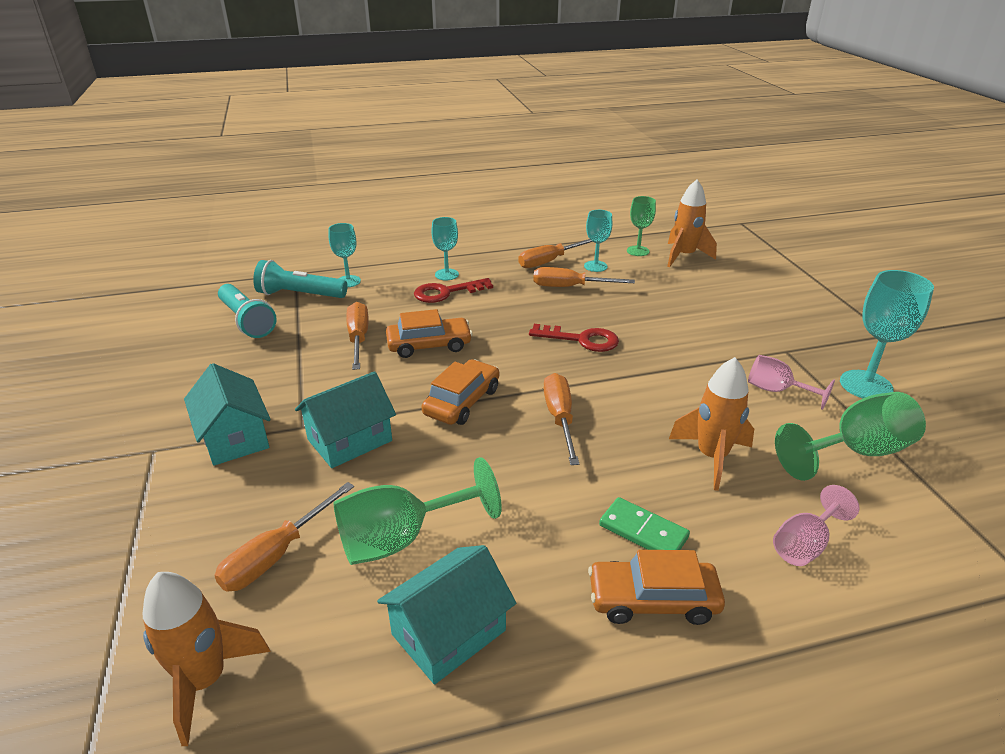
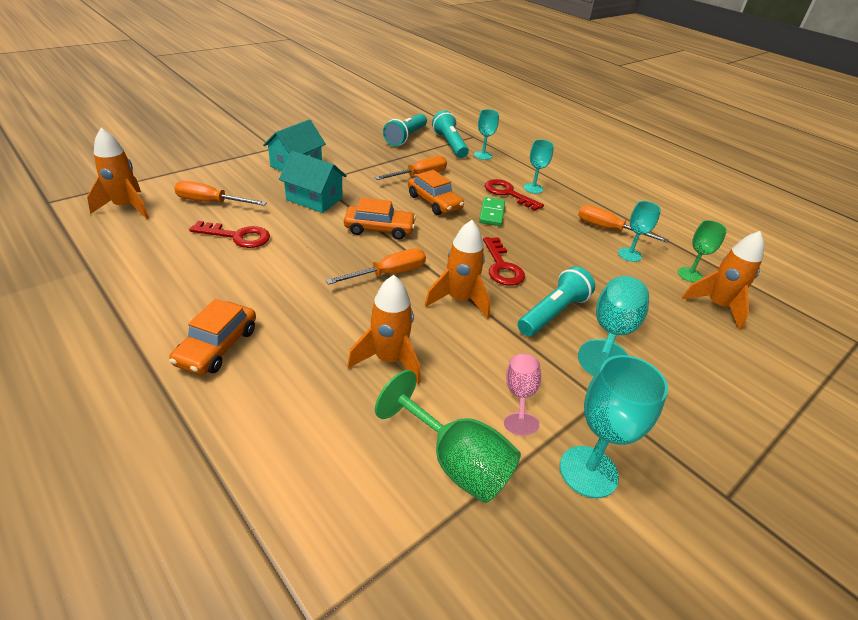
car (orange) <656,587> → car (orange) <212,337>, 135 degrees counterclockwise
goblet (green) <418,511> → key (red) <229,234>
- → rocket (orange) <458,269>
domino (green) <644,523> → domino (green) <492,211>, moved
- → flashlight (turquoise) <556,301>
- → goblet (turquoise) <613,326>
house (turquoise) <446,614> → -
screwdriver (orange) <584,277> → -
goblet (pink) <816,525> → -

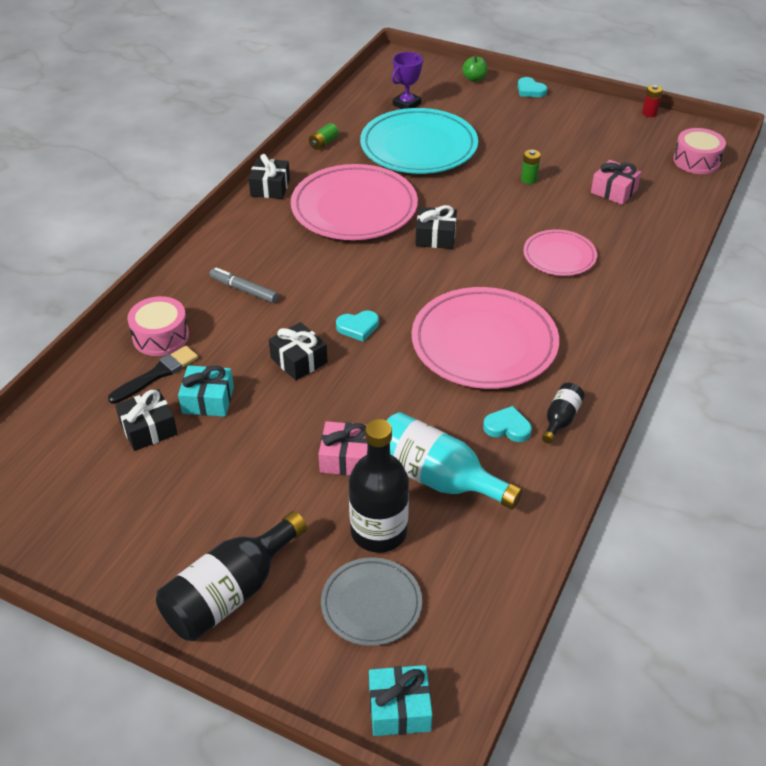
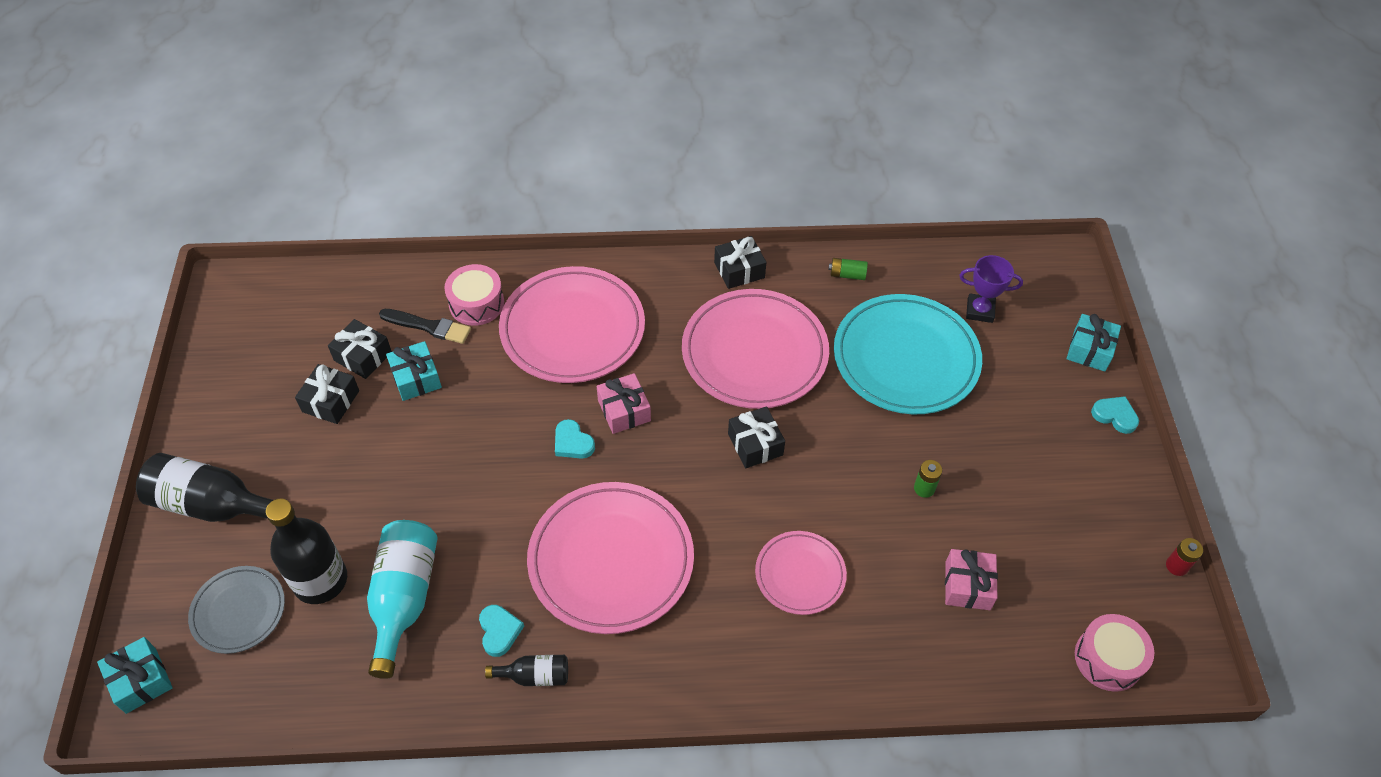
gift (black) <298,351> → gift (black) <327,394>, moved
marker (grey) <243,285> → plate (pink) <572,324>
gift (pink) <343,448> → gift (pink) <624,403>, moved
apple (green) <474,69> → gift (turquoise) <1094,343>
heart (turquoise) <532,87> → heart (turquoise) <1115,415>, 105 degrees clockwise

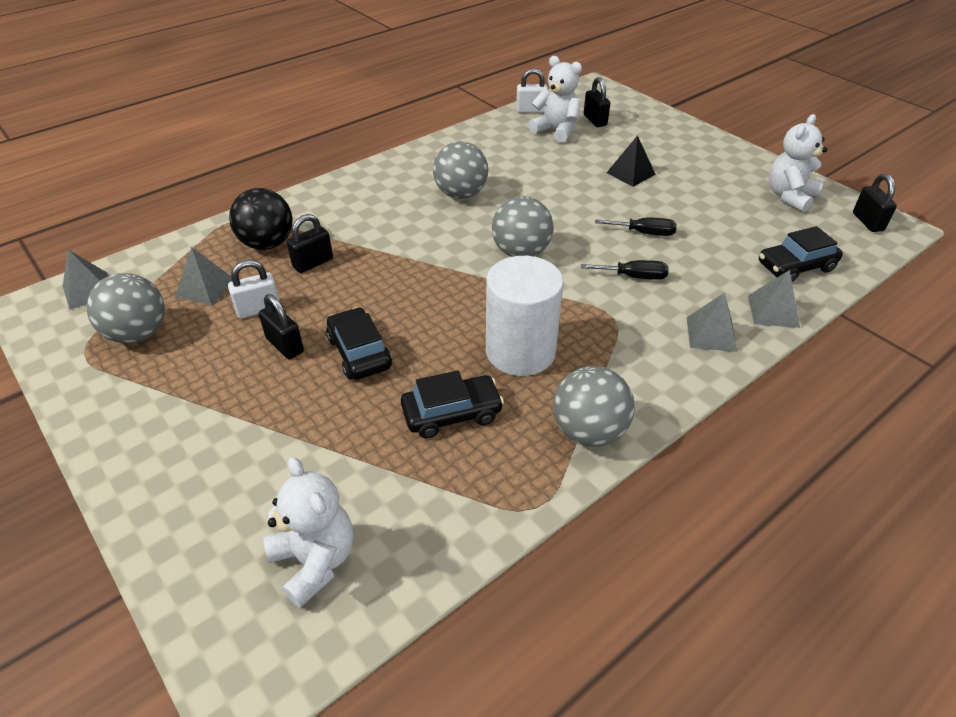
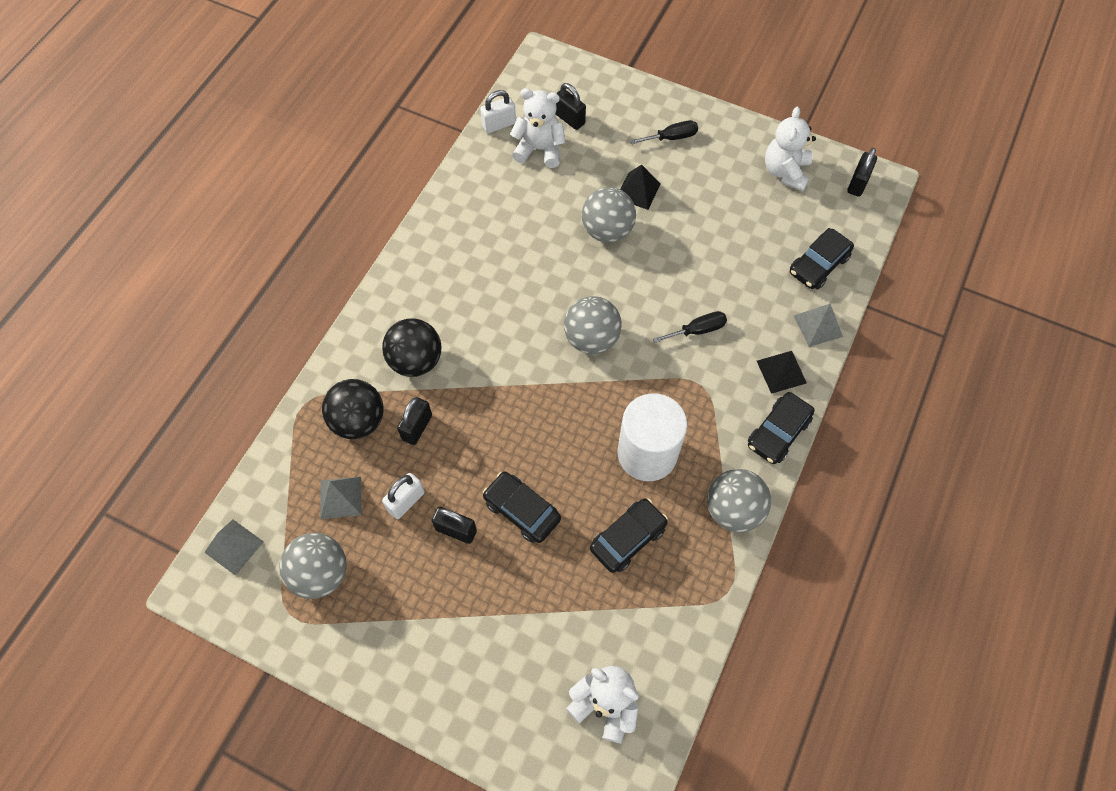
- → ball (black) <412,347>
ball (grey) <460,170> → ball (grey) <609,215>, moved
screwdriver (black) <636,227> → screwdriver (black) <664,132>, moved
- → car (black) <781,428>
pyramid (grey) <712,322> → pyramid (black) <782,372>
padlock (black) <875,203> → padlock (black) <862,172>, 60 degrees clockwise

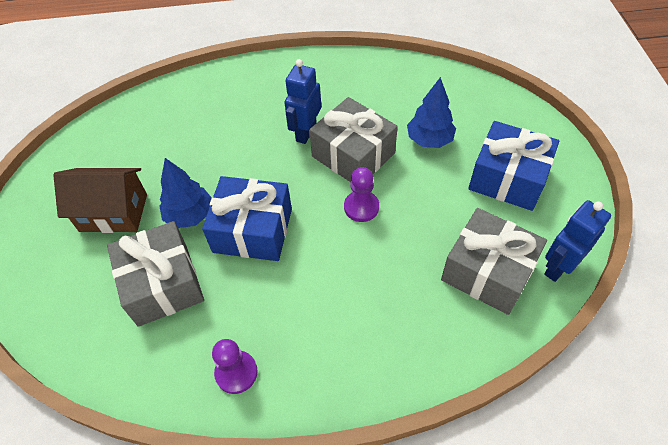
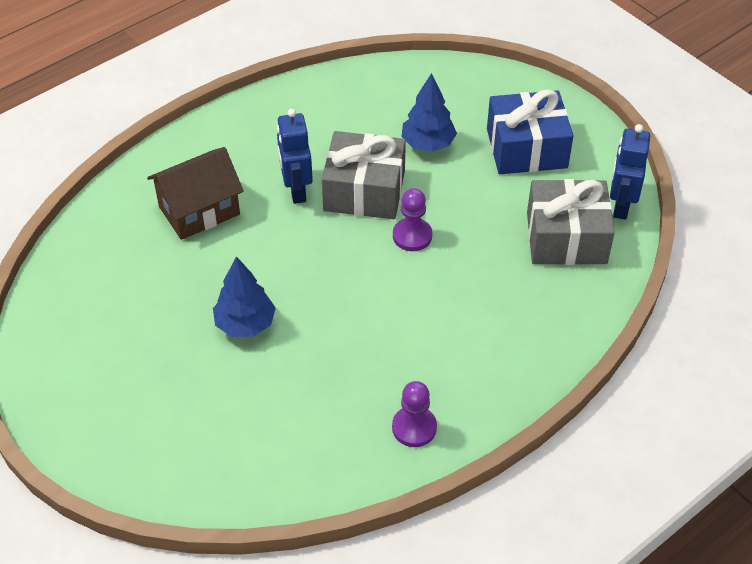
house (brown) <100,200> → house (brown) <195,193>, moved
gift (grey) <155,274> → -
gift (blue) <247,218> → -

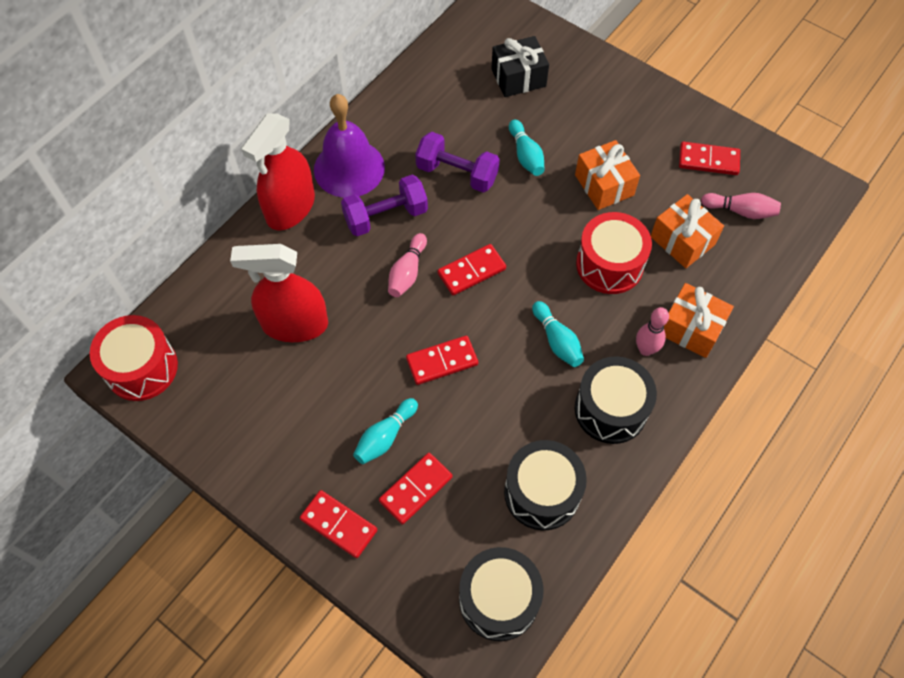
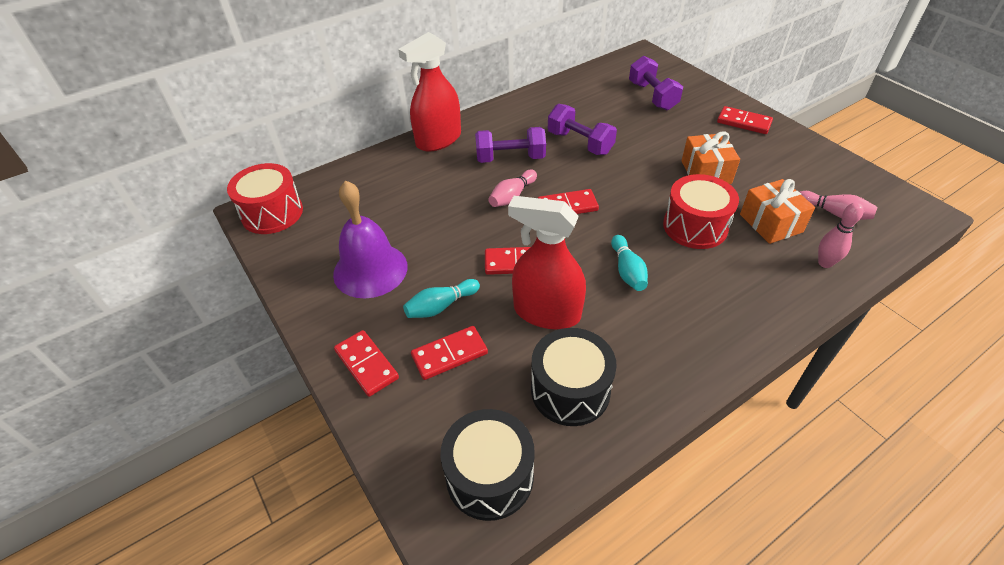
bell (purple) <349,146> → bell (purple) <370,239>, moved
spray bottle (red) <279,293> → spray bottle (red) <547,262>, moved
gift (black) <520,66> → dumbbell (purple) <656,83>
domino (red) <709,158> → domino (red) <745,120>, moved
bowling pin (pink) <652,331> → bowling pin (pink) <841,235>, moved
bowling pin (turquoise) <527,148> → -
drum (black) <616,400> → -
gift (orange) <699,320> → -

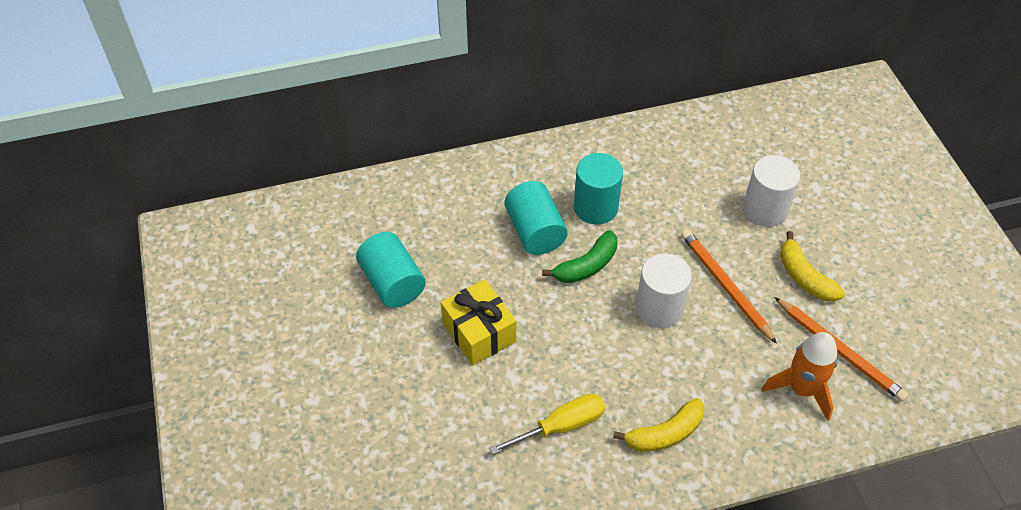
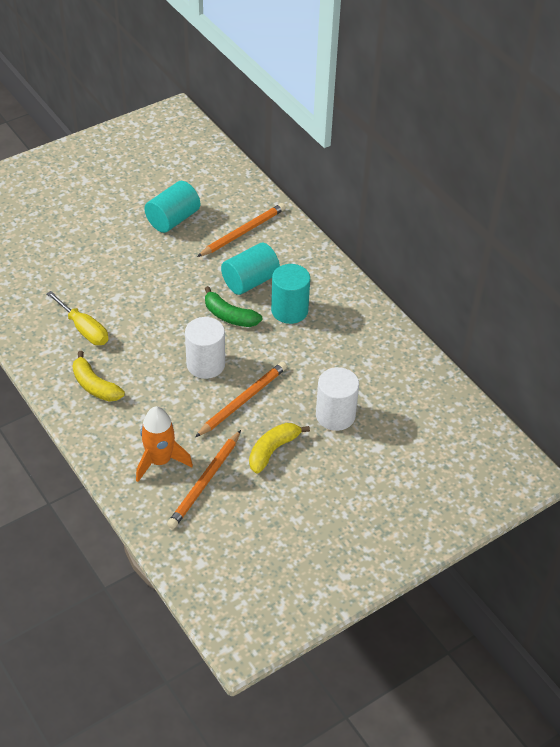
- → pencil (orange) <241,230>
gift (yellow) <478,322> → -

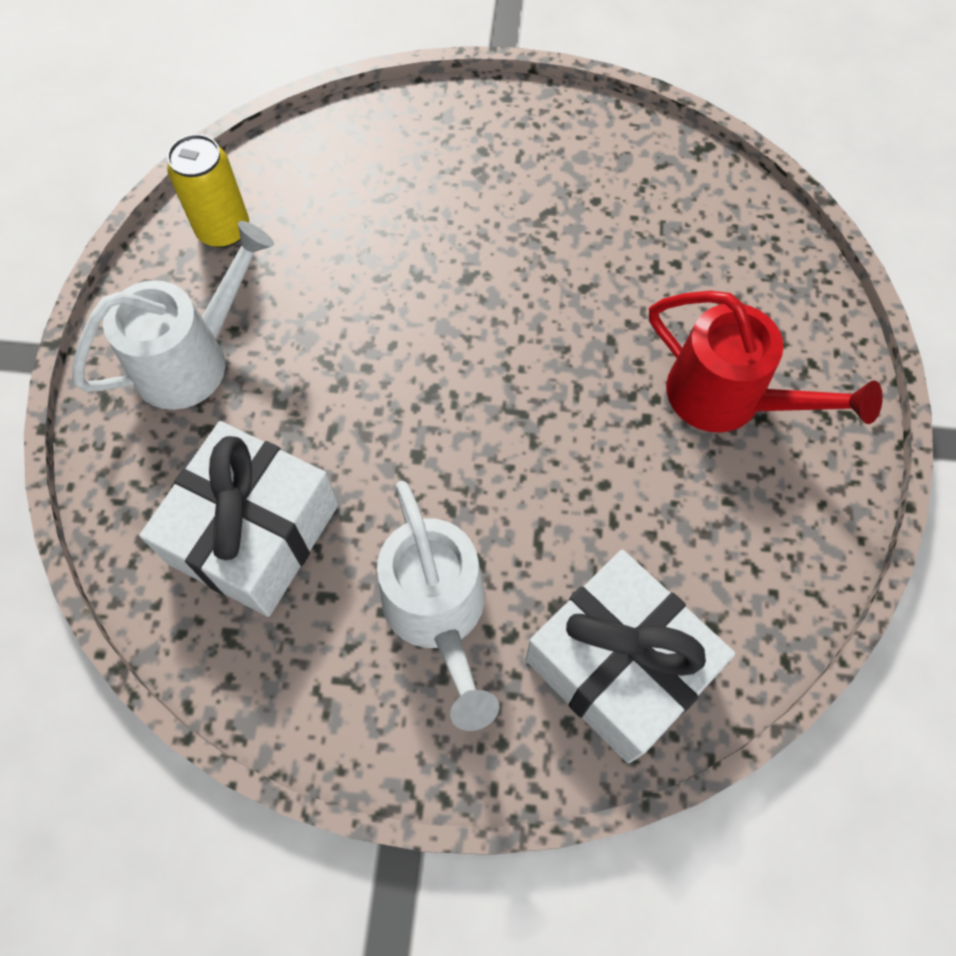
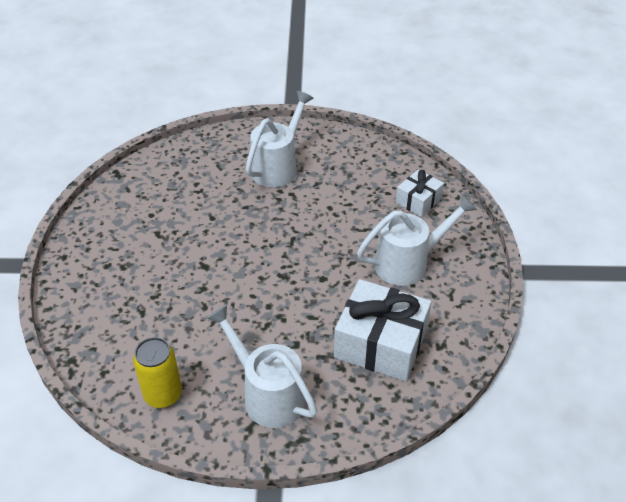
watering can (red) <766,362> → watering can (white) <280,139>
gift (white) <630,656> → gift (white) <420,193>, x0.55

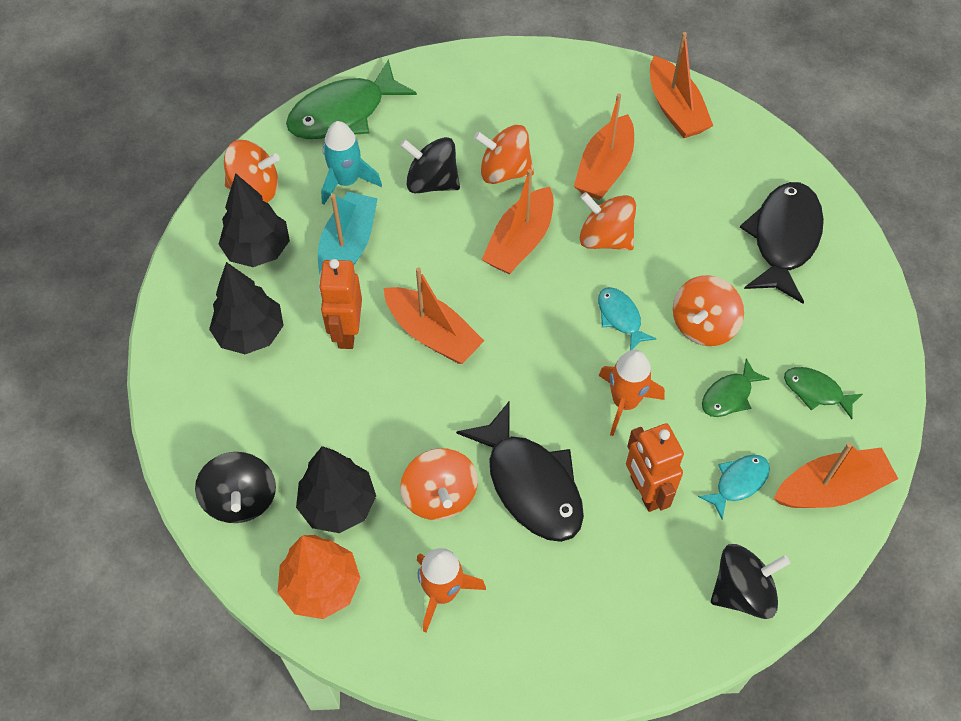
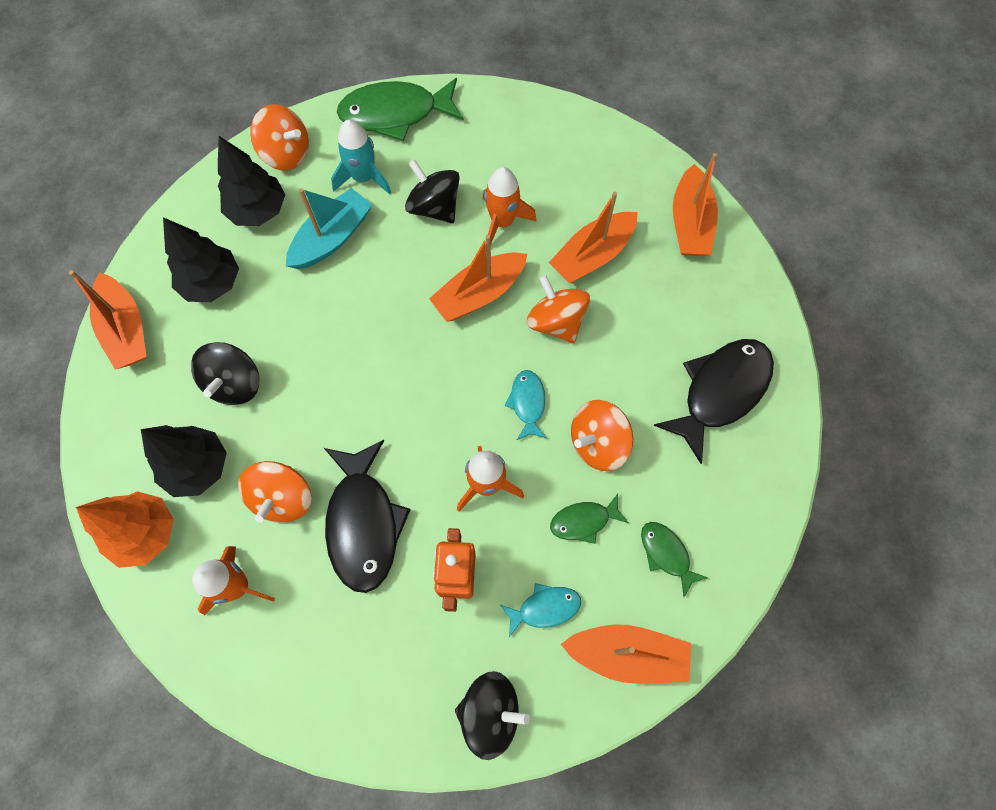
boat (orange) <434,315> → boat (orange) <108,320>, moved
spinning top (black) <235,487> → spinning top (black) <225,373>, moved
spinning top (orange) <504,154> → rocket (orange) <510,206>
robot (orange) <340,304> → -

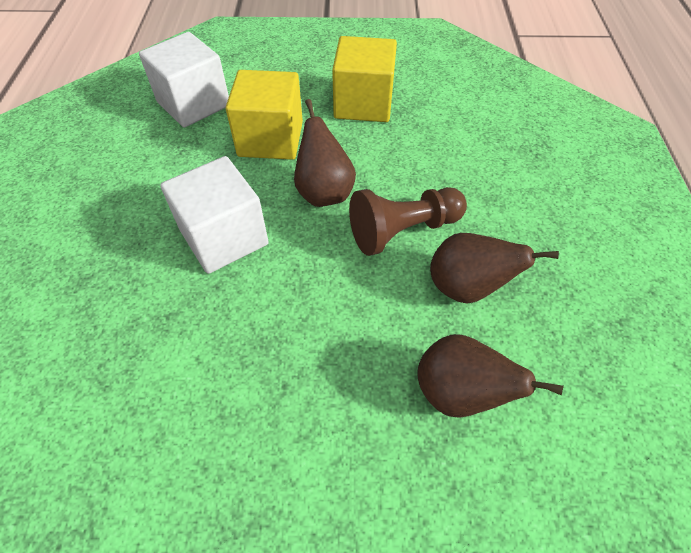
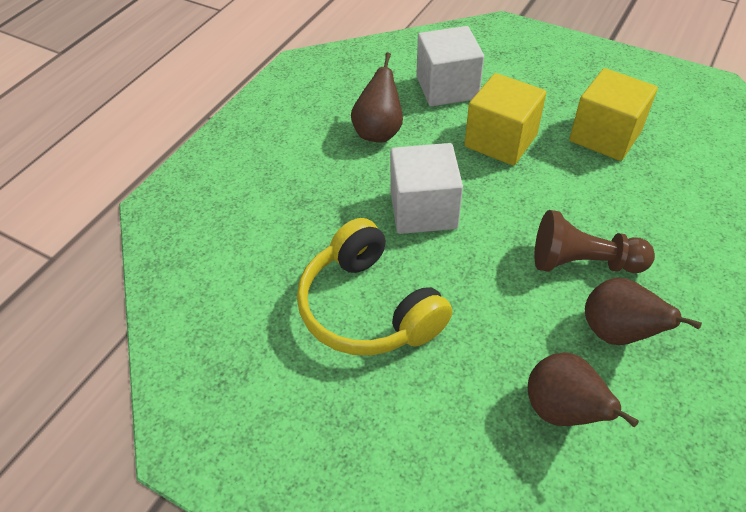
- → headphones (yellow) <374,286>
pear (brown) <325,153> → pear (brown) <377,97>, moved

